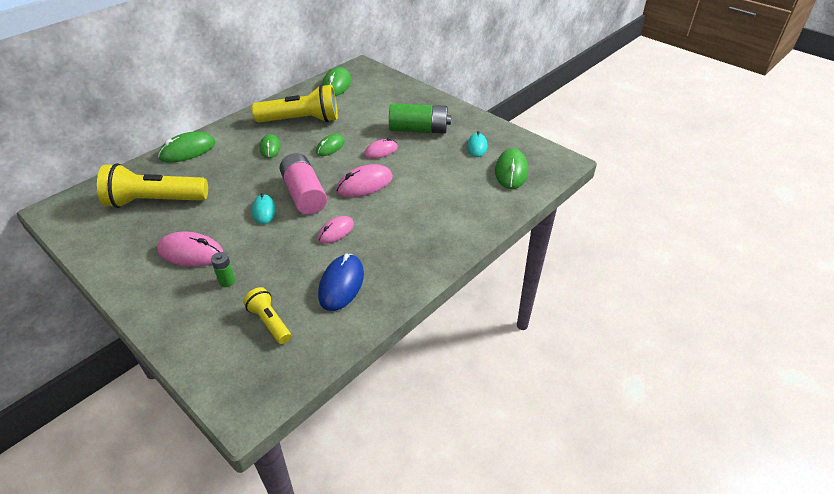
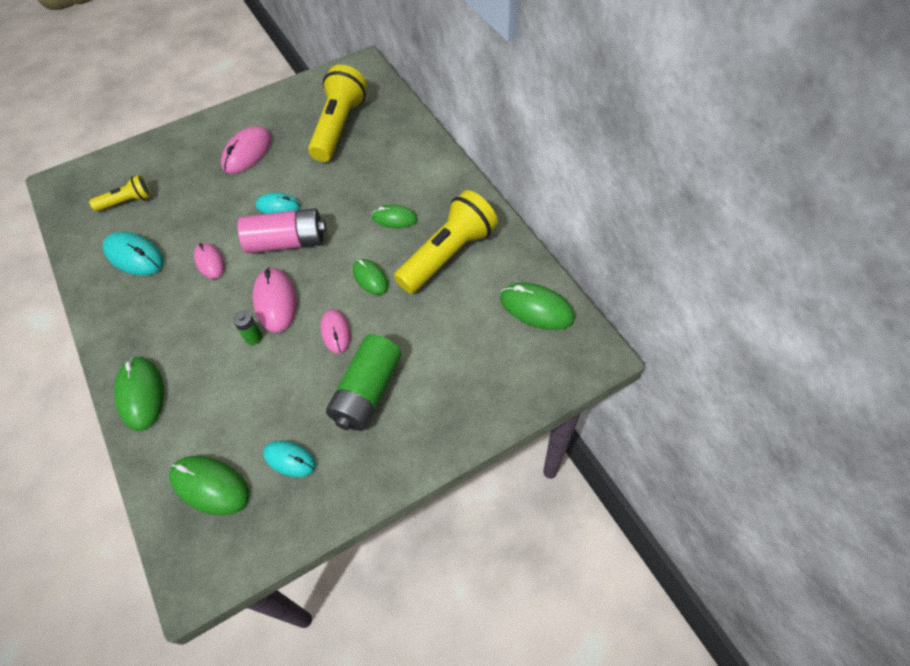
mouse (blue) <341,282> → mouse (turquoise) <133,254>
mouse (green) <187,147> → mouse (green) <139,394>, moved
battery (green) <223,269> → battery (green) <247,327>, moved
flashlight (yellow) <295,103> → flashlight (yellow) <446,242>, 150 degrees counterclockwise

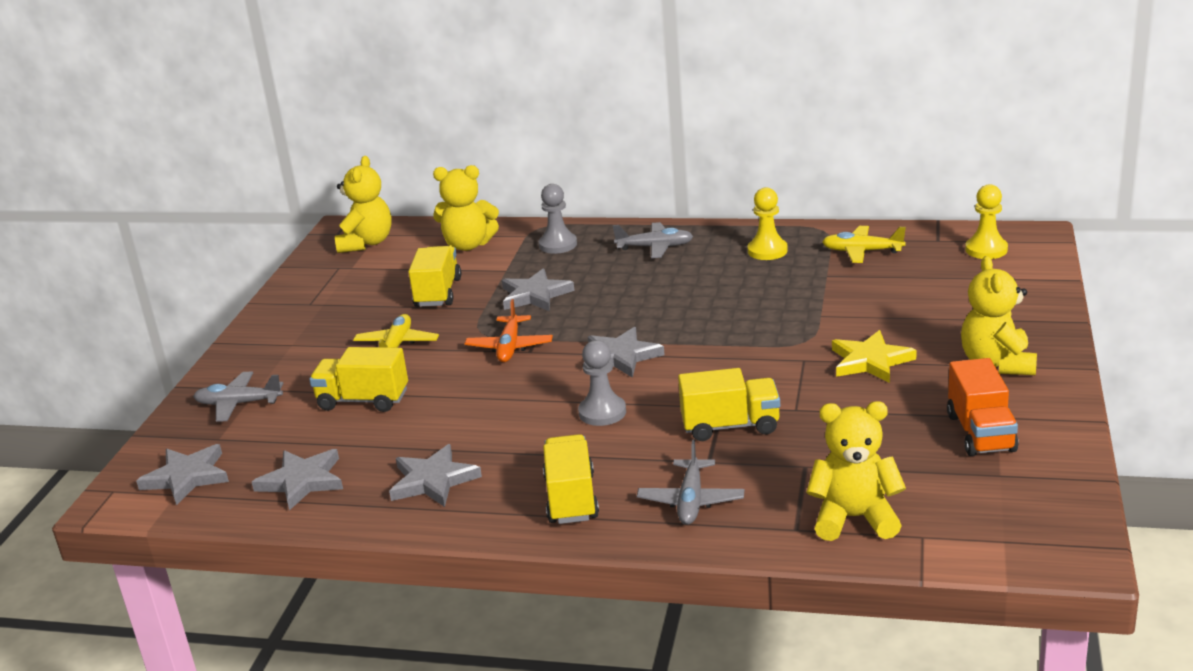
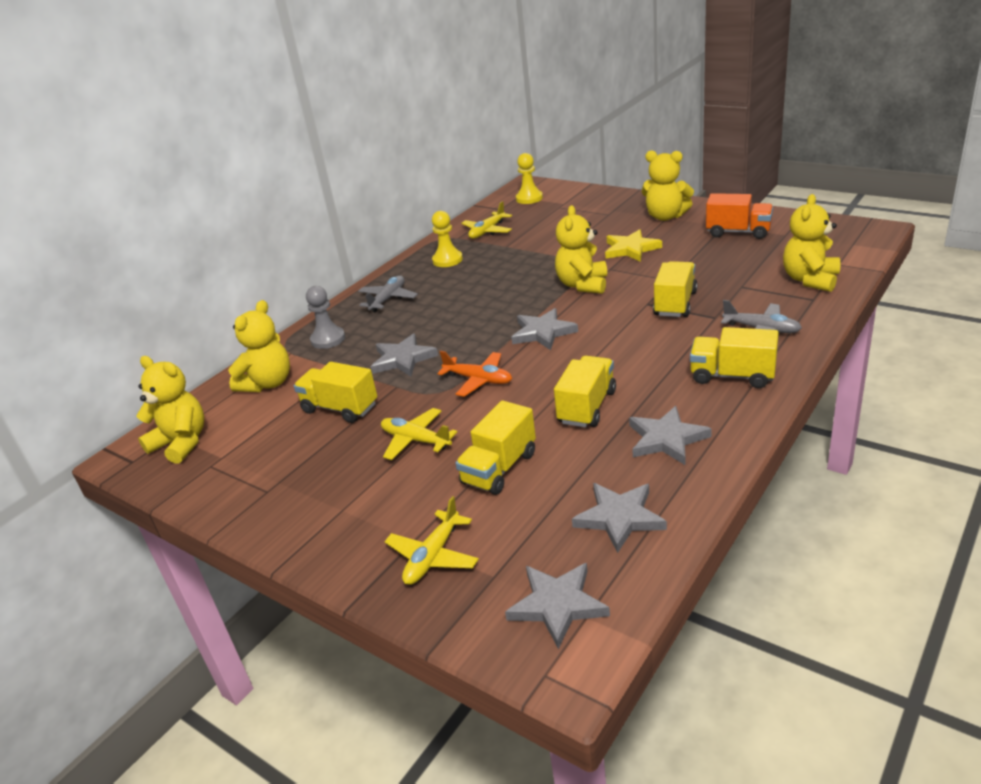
plane (grey) <238,397> → plane (yellow) <431,540>
- → truck (yellow) <585,391>
- → teddy bear (yellow) <581,249>
pawn (grey) <602,383> → -

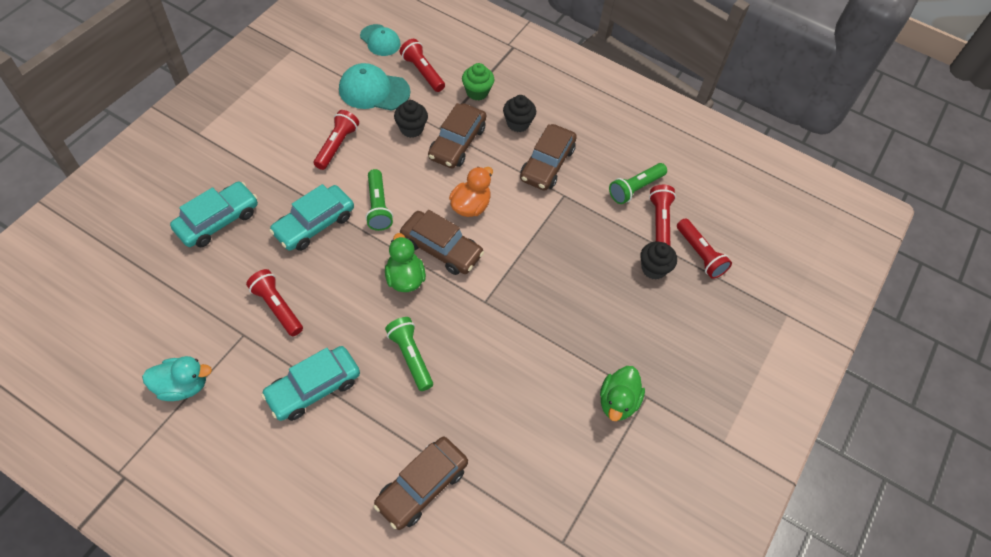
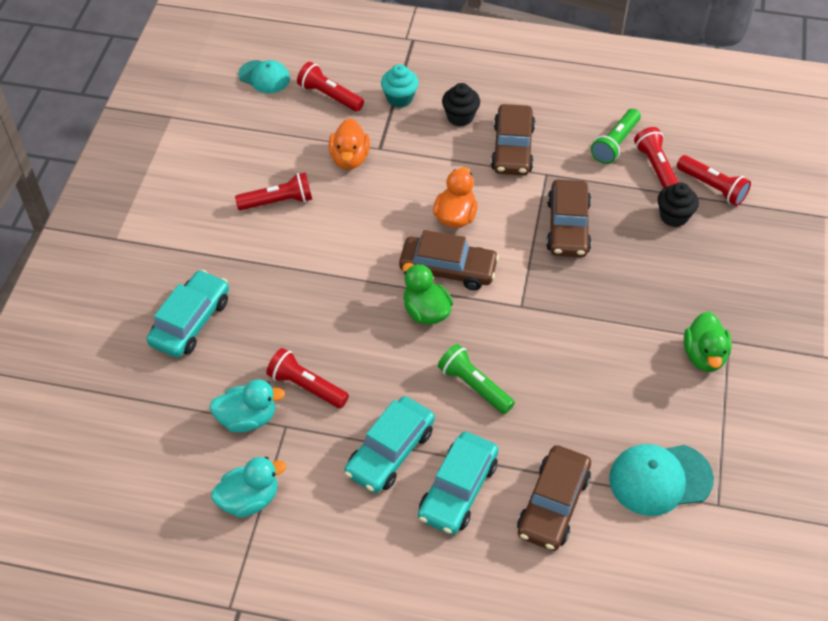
- → duck (turquoise) <247,405>
flashlight (red) <336,140> → flashlight (red) <273,191>, 75 degrees clockwise
cupcake (black) <411,119> → duck (orange) <349,144>
cupcake (green) <478,81> → cupcake (turquoise) <400,86>
car (turquoise) <311,217> → car (turquoise) <458,483>, moved
car (brown) <457,135> → car (brown) <569,218>, moved
cap (turquoise) <374,87> → cap (turquoise) <661,480>, moved
flashlight (green) <379,200> → -

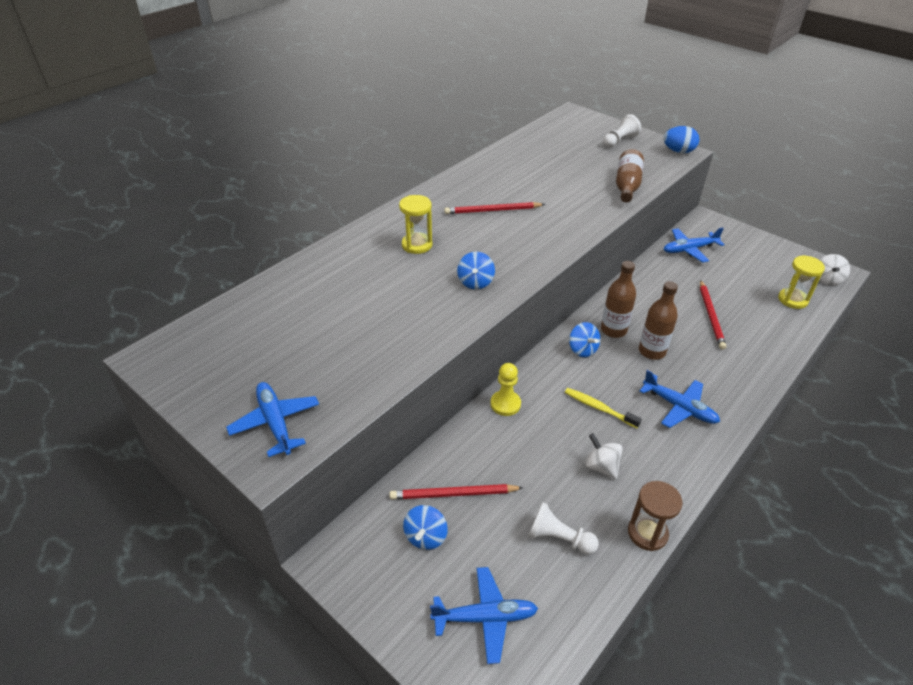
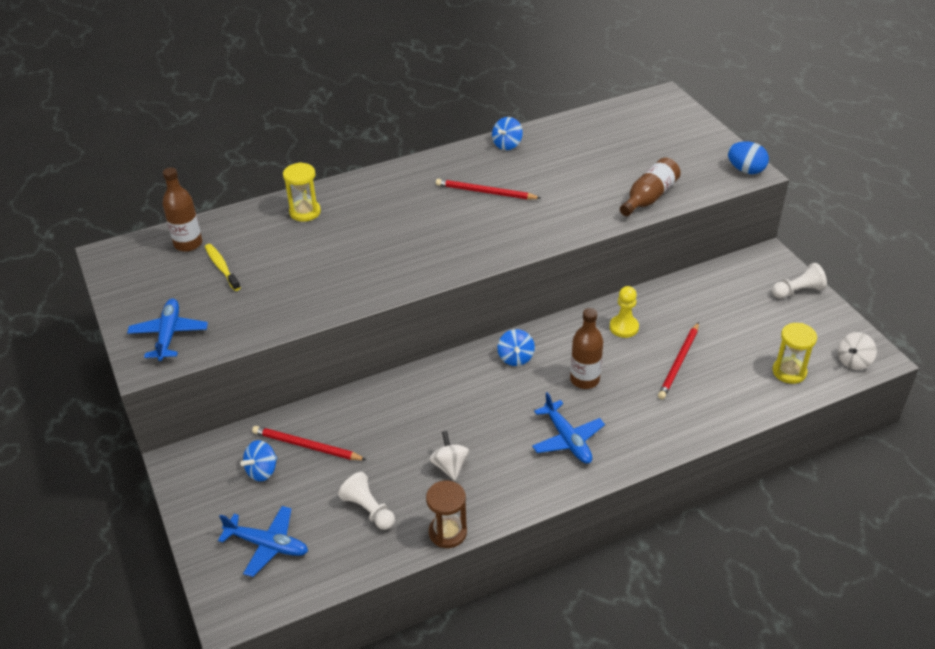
bottle (brown) <618,299> → bottle (brown) <182,209>, moved
toothbrush (yellow) <603,408> → toothbrush (yellow) <223,267>, moved
hourglass (yellow) <415,224> → hourglass (yellow) <302,192>, moved
spinning top (blue) <476,270> → spinning top (blue) <507,133>, moved
pawn (yellow) <505,389> → pawn (yellow) <624,312>, moved
pawn (white) <622,130> → pawn (white) <799,280>, moved
plane (blue) <694,245> → -

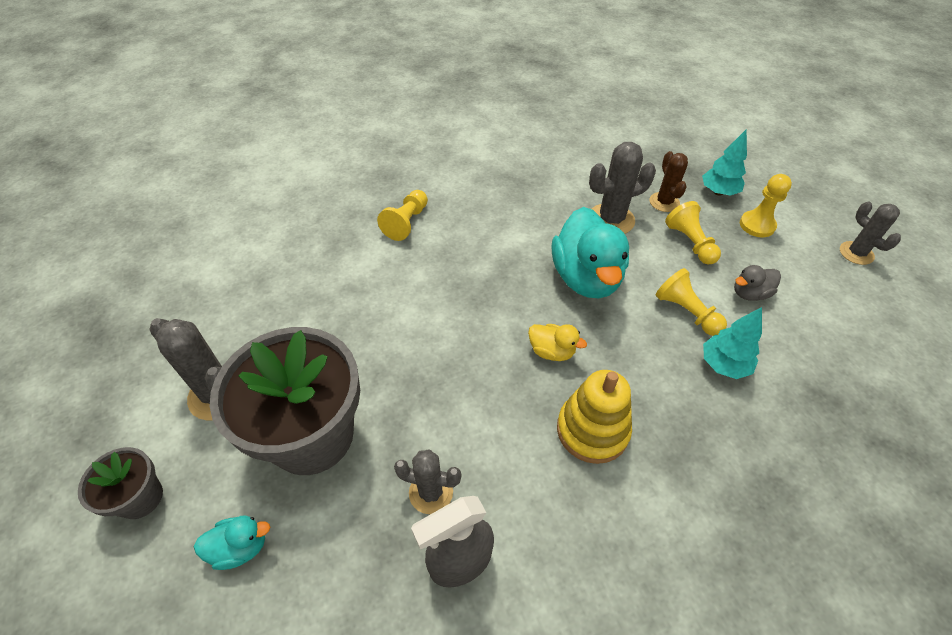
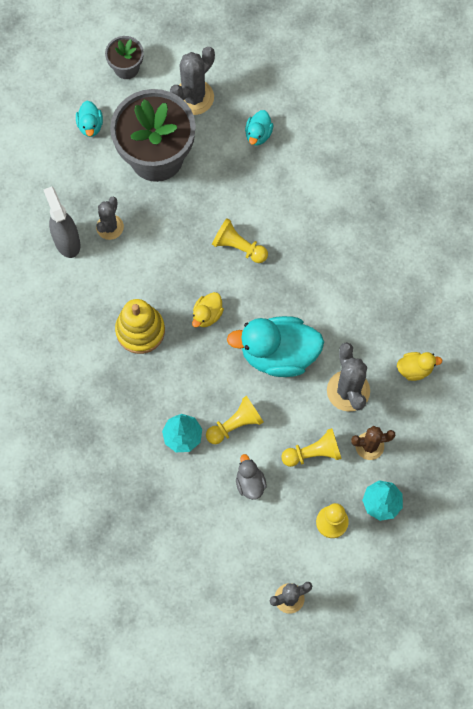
pawn (yellow) <402,215> → pawn (yellow) <240,240>, moved
- → duck (turquoise) <259,128>
- → duck (yellow) <419,366>

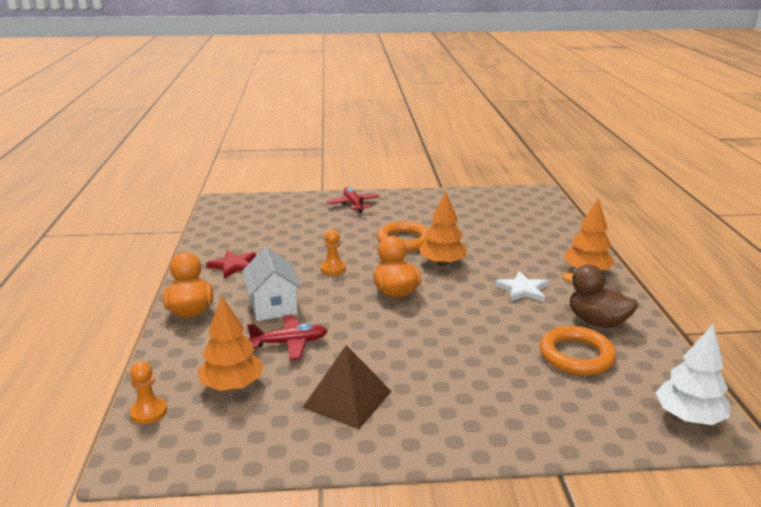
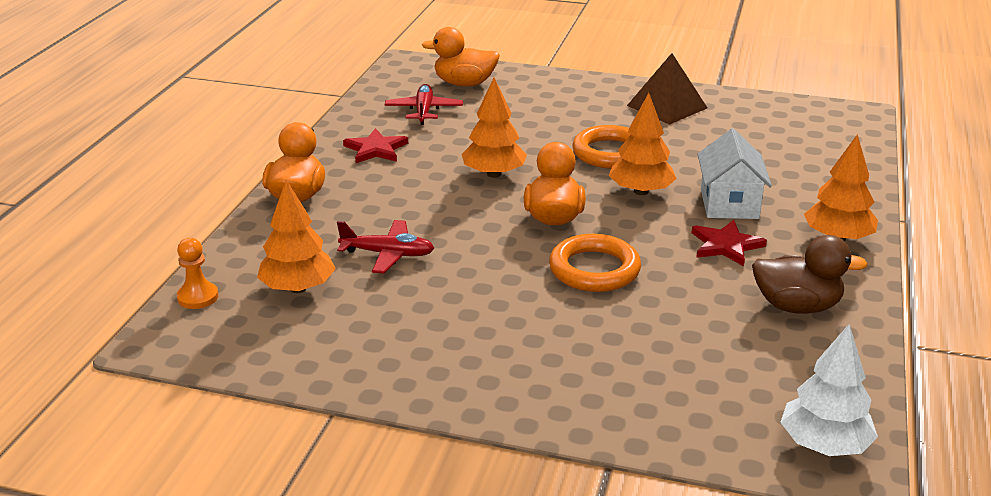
plane (red) <353,200> → plane (red) <424,104>, moved
- → duck (orange) <461,56>
pawn (orange) <333,252> → tree (orange) <494,127>
ring (orange) <578,350> → ring (orange) <595,263>, moved
pyramid (brown) <347,387> → pyramid (brown) <667,89>, moved
star (white) <522,286> → star (red) <729,243>
house (white) <272,284> → house (white) <735,173>, moved
duck (brown) <600,296> → duck (brown) <810,274>, 135 degrees clockwise

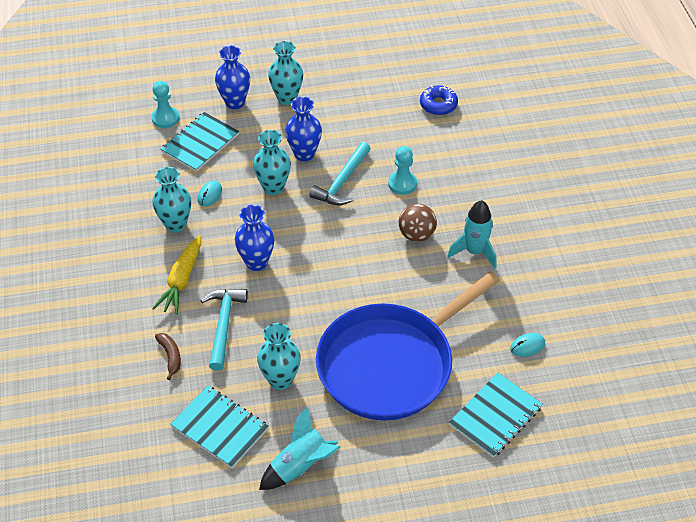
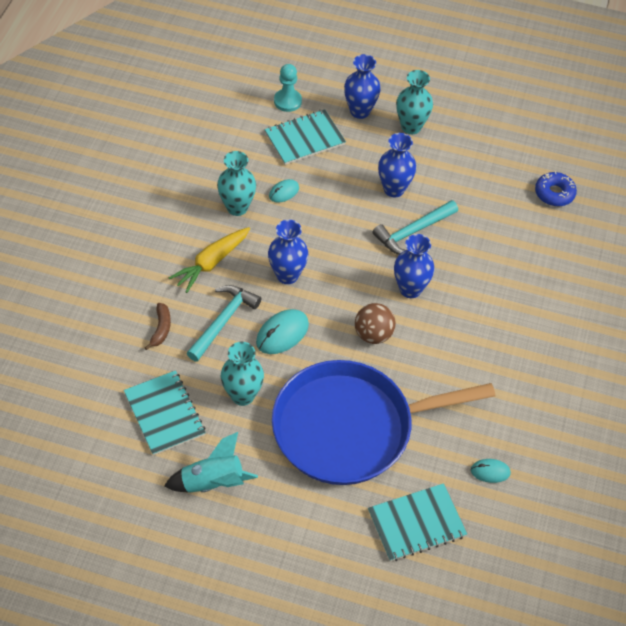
- → mouse (turquoise) <282,331>
ball (brown) <418,223> → ball (brown) <375,323>, moved
- → vase (blue) <414,266>
vase (turquoise) <272,162> → -
pawn (turquoise) <402,170> → -
rocket (turquoise) <472,234> → -

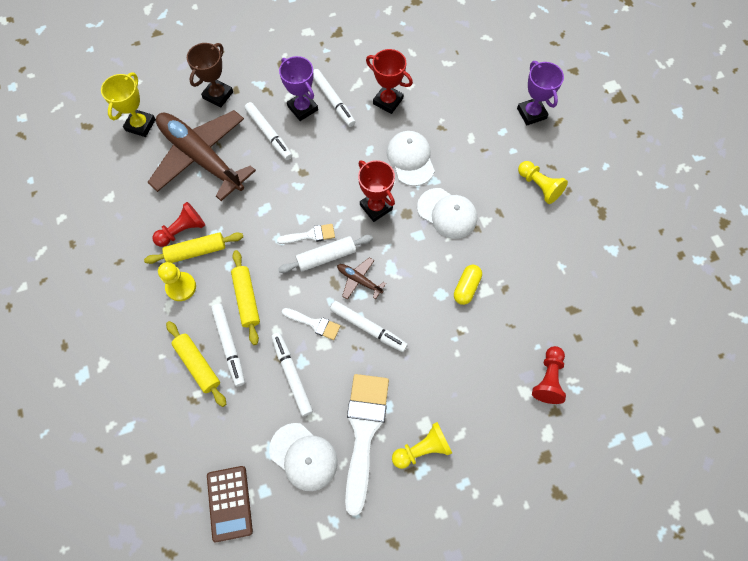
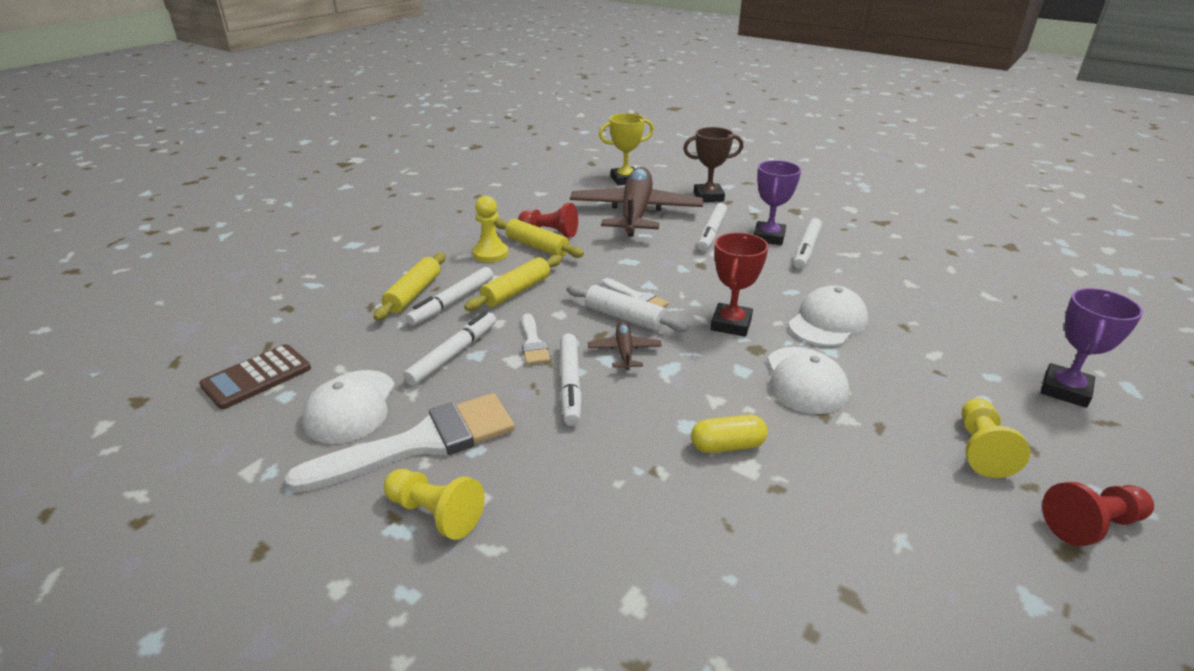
pawn (red) <549,375> → pawn (red) <1098,514>, moved
trophy (red) <389,81> → -

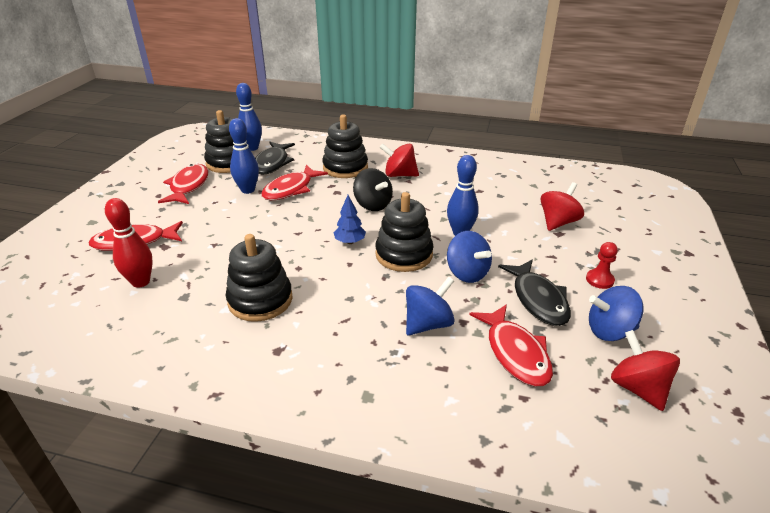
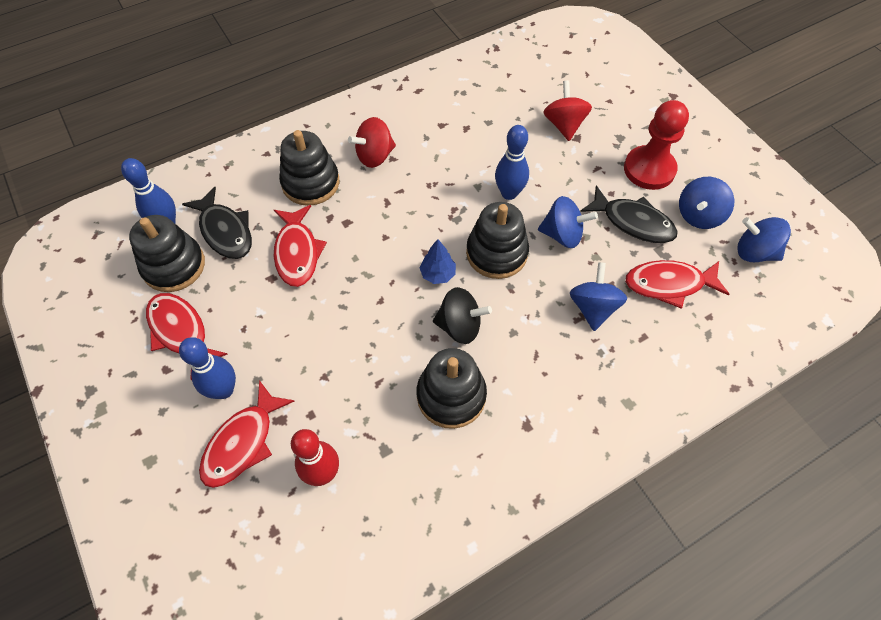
bowling pin (blue) <244,156> → bowling pin (blue) <207,368>, moved
spinning top (black) <373,189> → spinning top (black) <462,315>, moved
pawn (red) <602,265> → pawn (red) <656,145>, x2.04
fish (red) <511,345> → fish (red) <677,284>, 150 degrees clockwise
spinning top (red) <645,370> → spinning top (blue) <764,239>

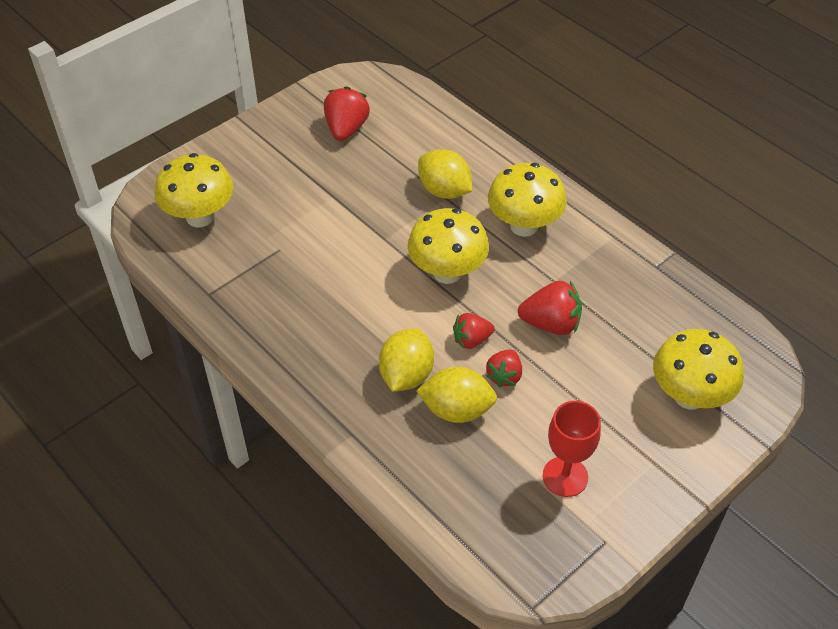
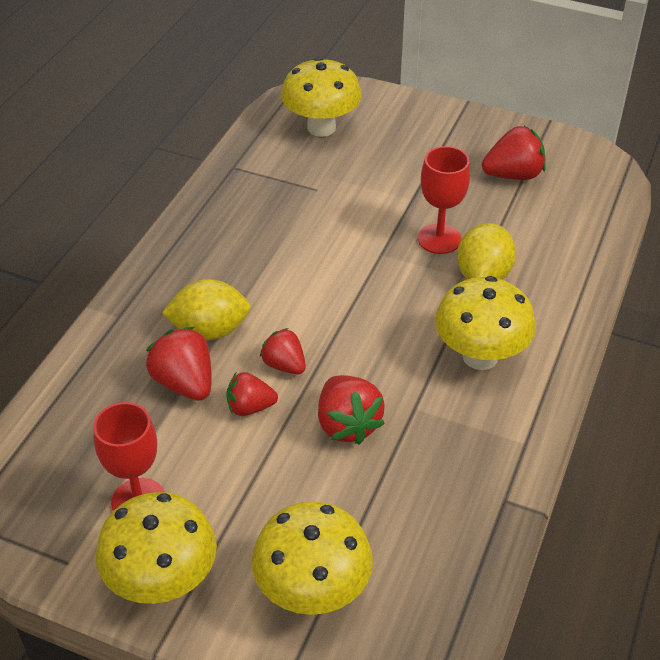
mushroom (yellow) <448,246> → mushroom (yellow) <156,548>, moved
lemon (yellow) <456,395> → strawberry (red) <178,364>
- → goblet (red) <444,200>

